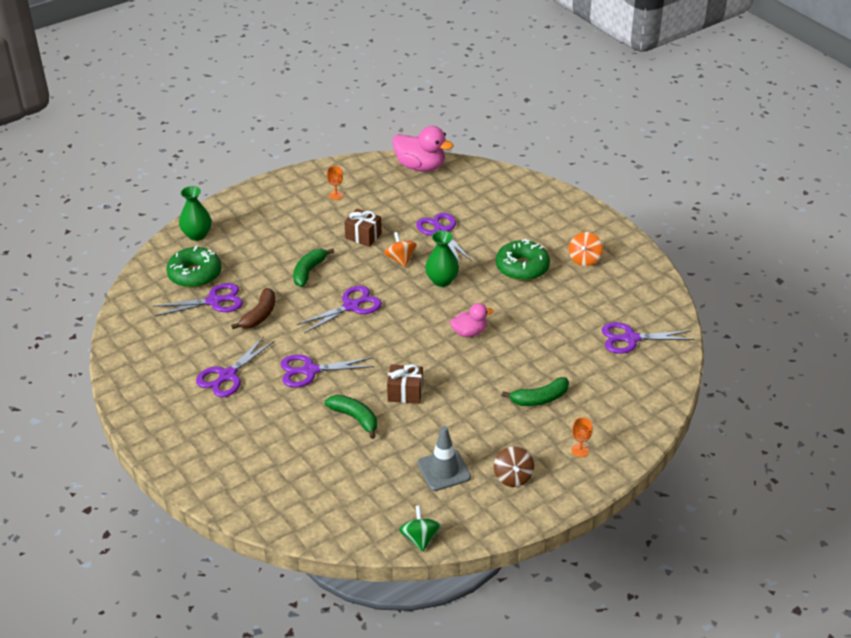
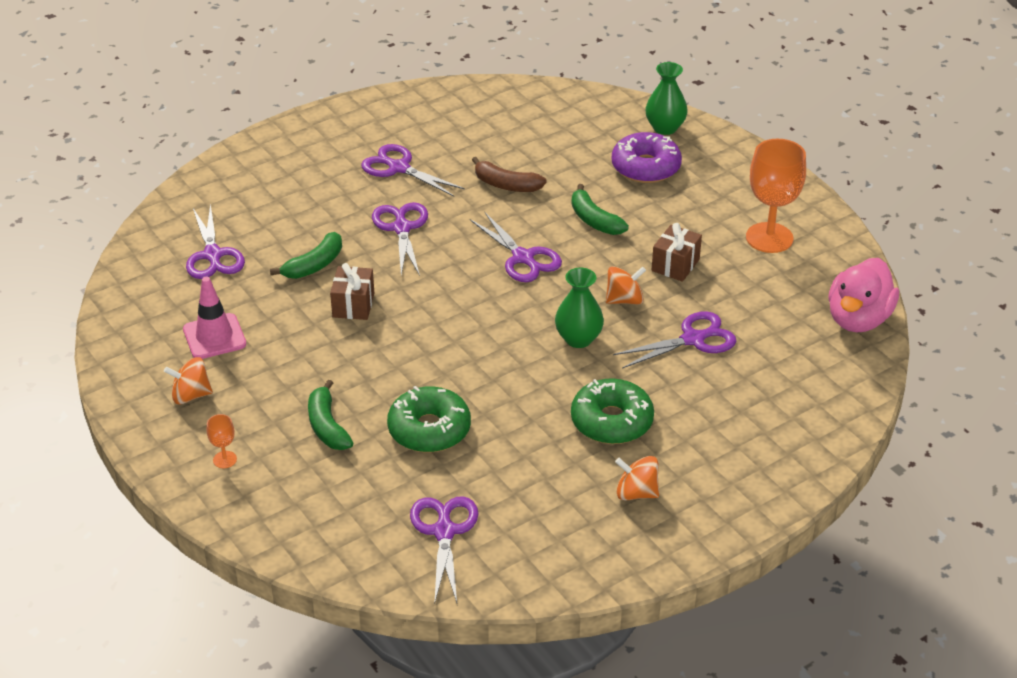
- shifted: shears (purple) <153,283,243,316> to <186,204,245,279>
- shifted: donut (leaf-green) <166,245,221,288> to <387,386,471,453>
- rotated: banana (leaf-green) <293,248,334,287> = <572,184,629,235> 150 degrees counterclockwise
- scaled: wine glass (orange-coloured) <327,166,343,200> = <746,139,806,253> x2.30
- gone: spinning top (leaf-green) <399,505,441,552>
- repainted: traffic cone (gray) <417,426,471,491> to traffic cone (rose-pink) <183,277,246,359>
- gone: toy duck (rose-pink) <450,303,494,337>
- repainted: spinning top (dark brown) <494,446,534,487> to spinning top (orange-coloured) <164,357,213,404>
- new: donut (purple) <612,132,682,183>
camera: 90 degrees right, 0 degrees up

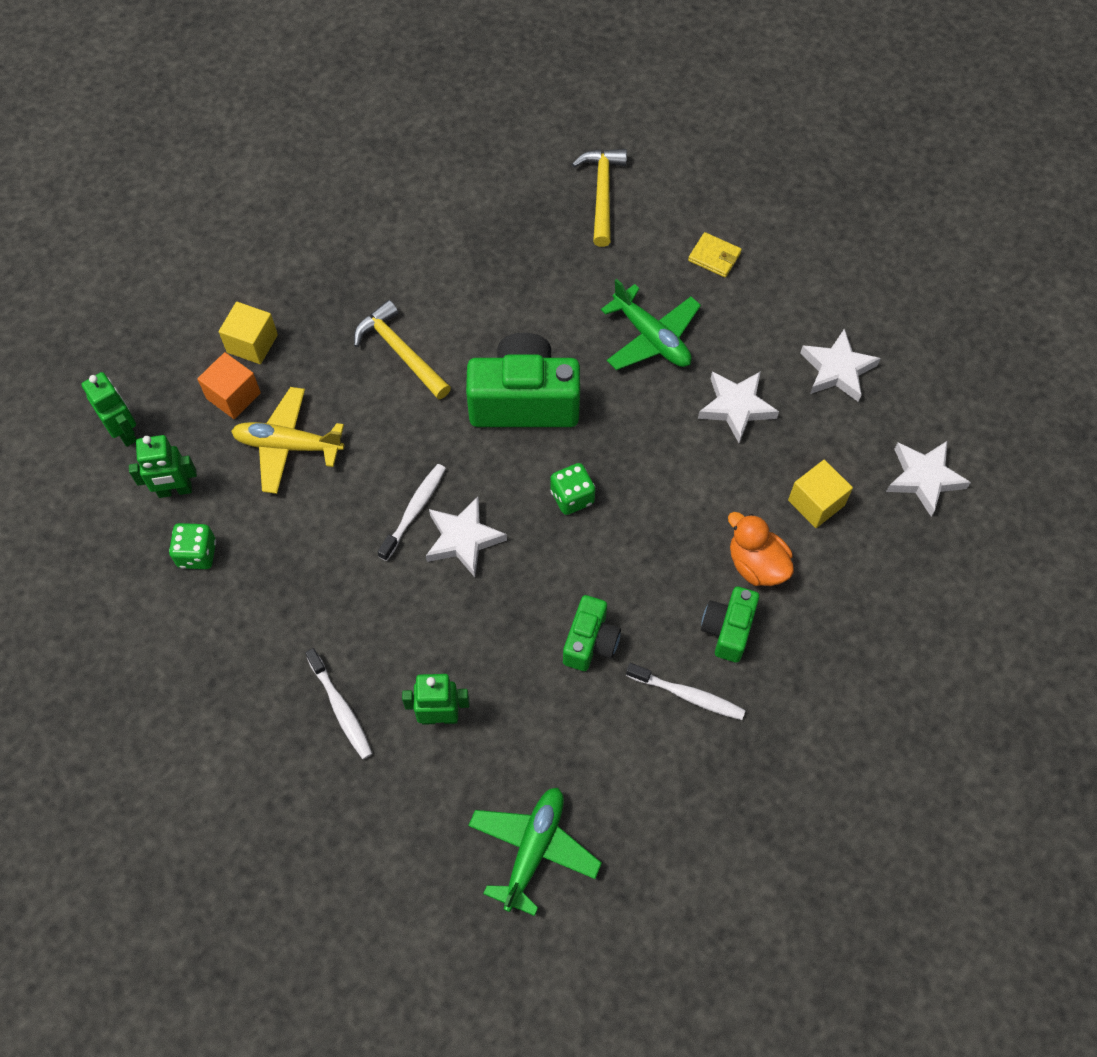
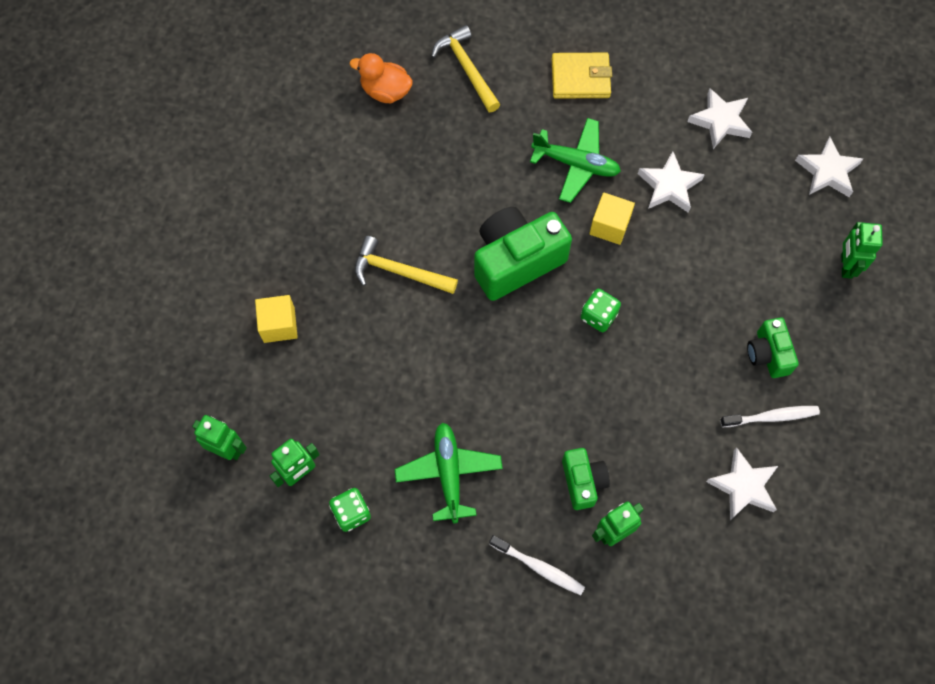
- gone: block (orange-coloured) <197,352,261,419>
- gone: toy plane (bright yellow) <231,387,344,494>
- gone: toothbrush (white) <378,464,446,561>
- shifted: star shape (white) <426,497,507,577> to <706,447,778,520>
- shifted: toy plane (leaf-green) <468,788,602,916> to <395,423,503,523>
- shifted: camera (leaf-green) <563,595,621,671> to <562,448,610,510>
- scaled: billfold (bright yellow) <688,232,742,277> = <552,53,612,99> x1.60
- shifted: toy duck (orange-coloured) <728,512,794,586> to <350,53,413,103>
- shifted: block (bright yellow) <788,460,853,528> to <589,192,635,245>
- new: robot figure (leaf-green) <841,222,883,279>
camera: 30 degrees left, 5 degrees up

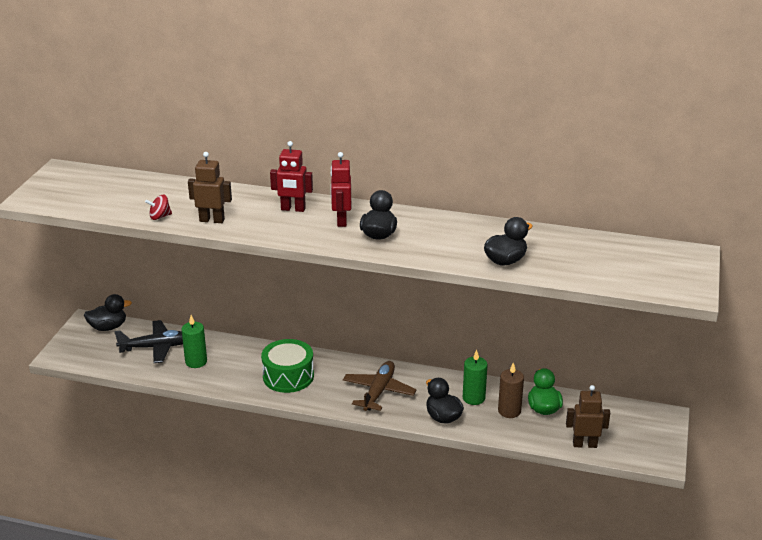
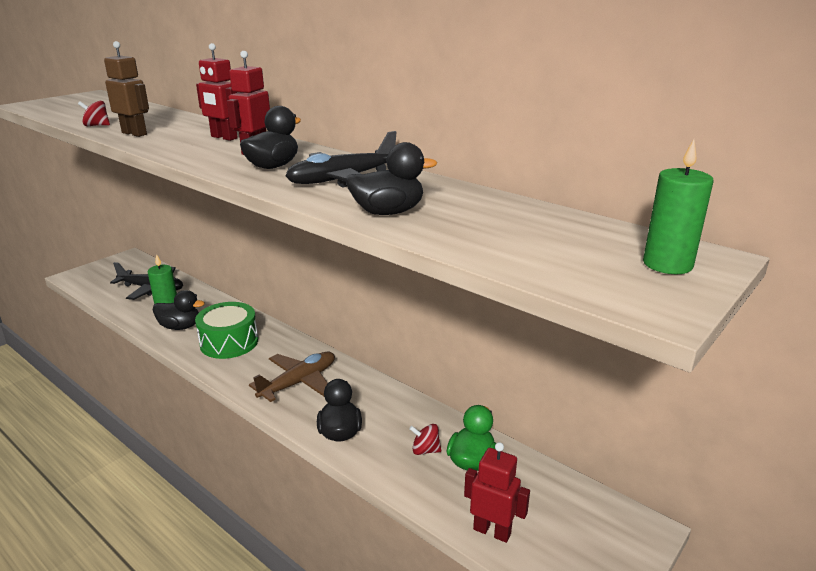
- shifted: toy duck (black) <84,294,132,331> to <152,290,205,330>
- shifted: candle (leaf-green) <463,350,487,405> to <643,139,713,274>
- swapped: candle (dark brown) <498,362,524,418> to spinning top (crimson) <409,424,441,455>
- repainted: robot figure (dark brown) <566,385,610,448> to robot figure (crimson) <464,442,530,543>
- new: toy plane (black) <286,131,397,188>
camera: 25 degrees right, 5 degrees down

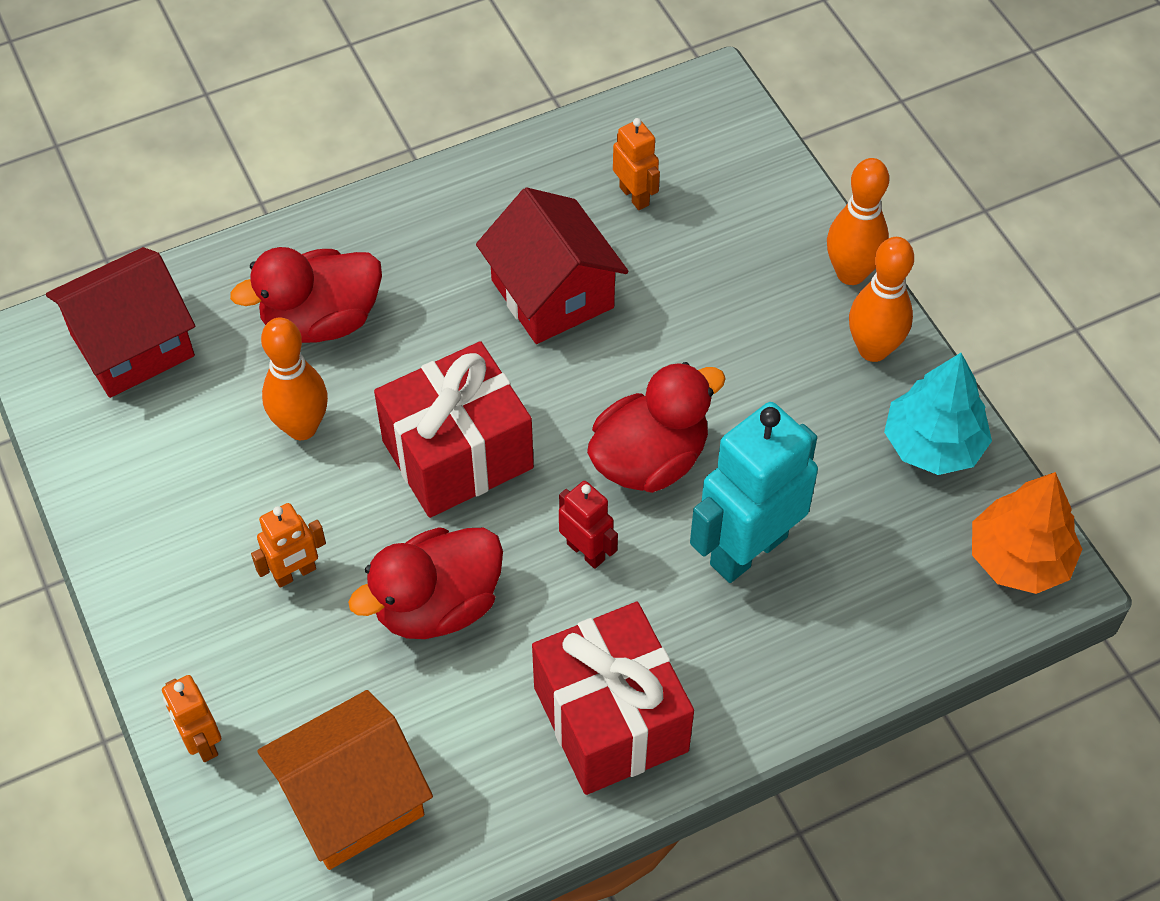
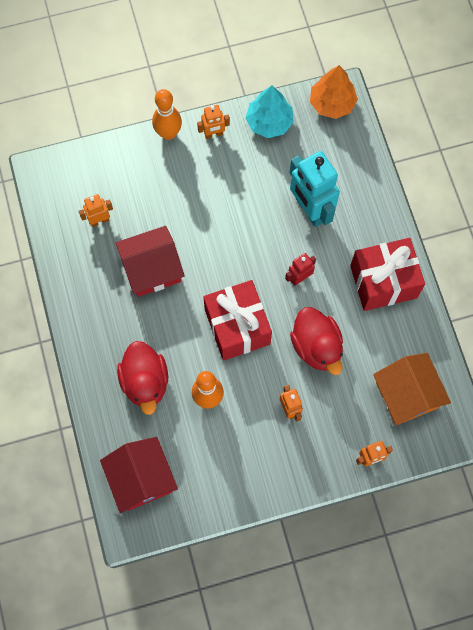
- gone: toy duck (crimson) <587,362,726,493>
- swapped: tenpin (orange-coloured) <849,237,914,362> to robot figure (orange-coloured) <197,105,230,139>
camera: 80 degrees left, 15 degrees up

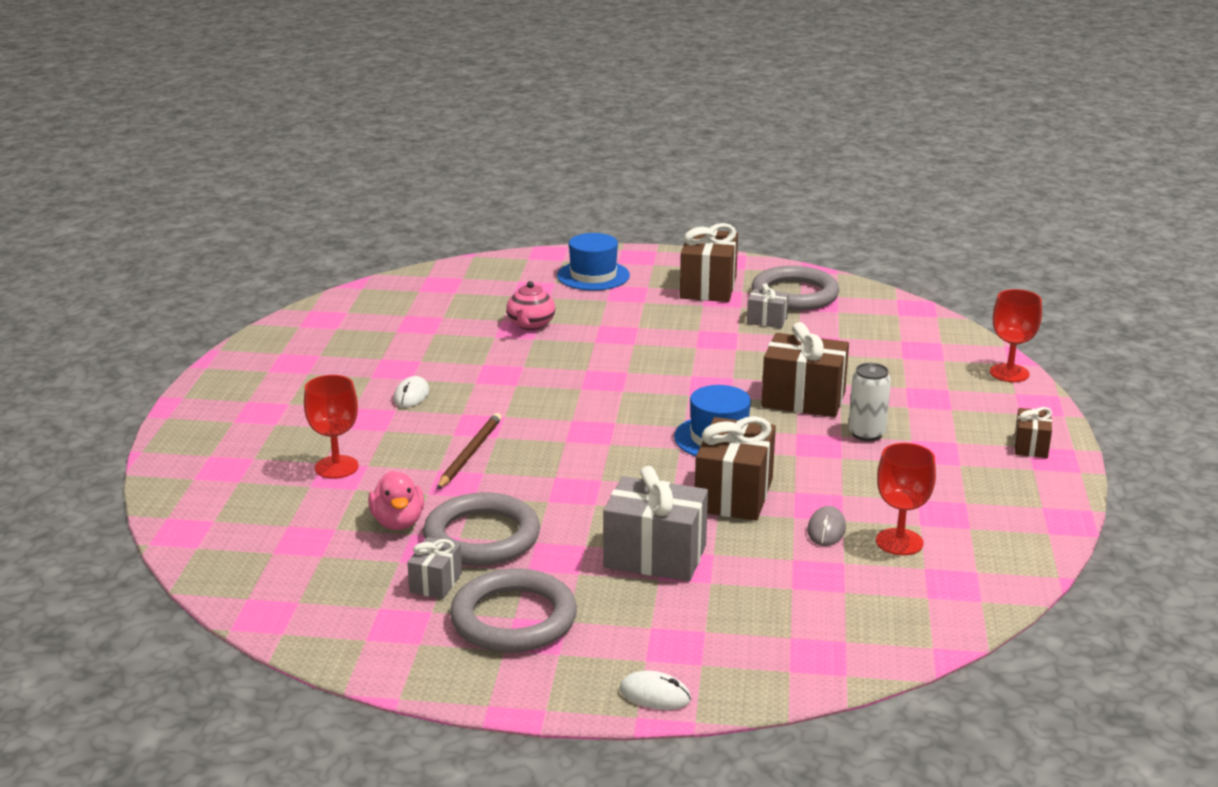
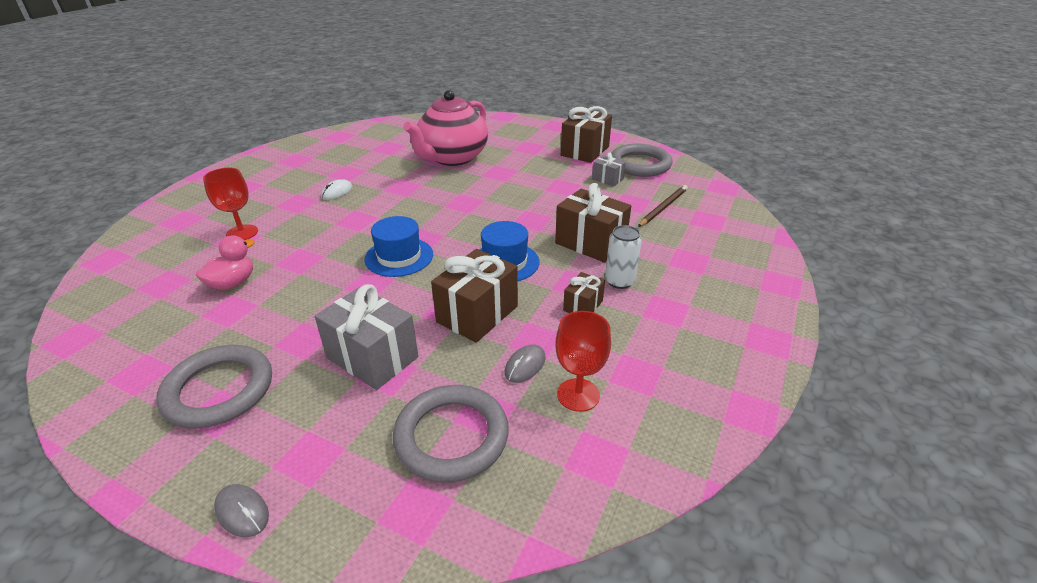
- rotated: toy duck (rose-pink) <368,471,424,530> = <196,235,255,290> 150 degrees counterclockwise
- gone: wrapped gift (gray) <407,537,462,599>
- shifted: torus (gray) <423,492,540,566> to <393,385,509,482>
- shifted: pencil (dark brown) <437,413,502,489> to <638,185,688,227>
- scaled: teapot (rose-pink) <506,281,555,330> = <404,90,488,166> x2.18
- shifted: hat (cobalt) <557,233,630,291> to <364,216,433,277>
- repainted: PC mouse (white) <619,671,691,710> to PC mouse (gray) <214,484,269,537>
- gone: wine glass (crimson) <990,289,1042,382>
- shifted: wrapped gift (dark brown) <1014,407,1052,458> to <563,272,605,313>
camera: 20 degrees right, 10 degrees up

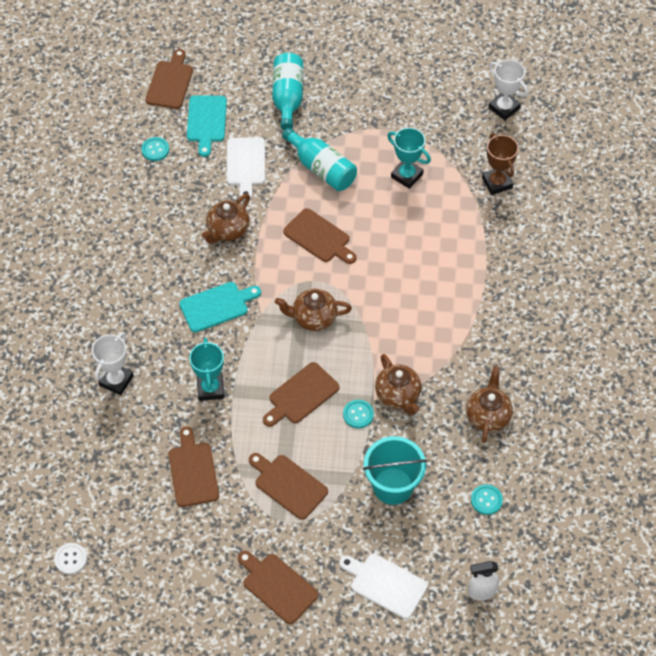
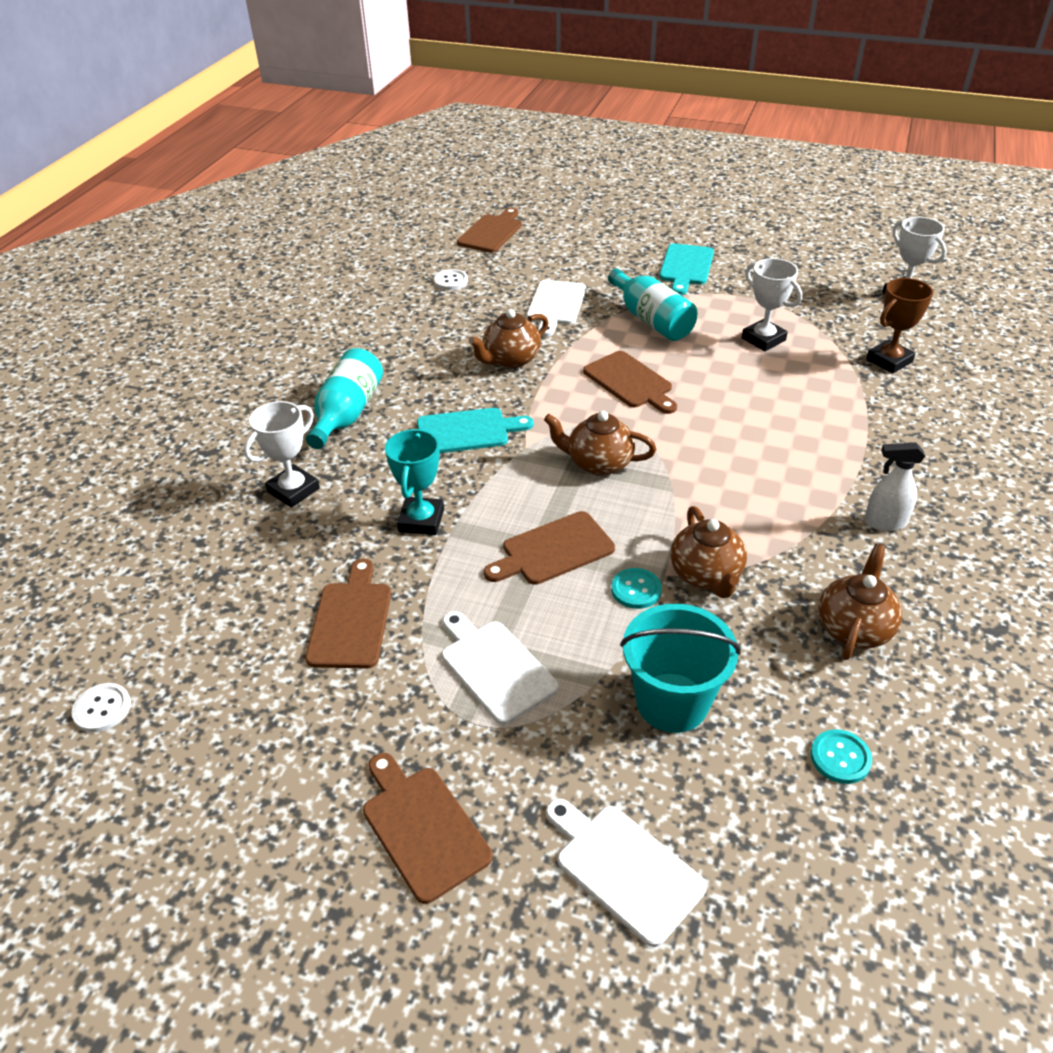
- repainted: button (teal) <142,137,169,161> to button (white) <434,269,468,290>
- shifted: chopping board (teal) <187,95,227,157> to <659,244,714,295>
- repainted: chopping board (dark brown) <249,453,328,520> to chopping board (white) <442,611,558,725>
- shifted: bottle (teal) <272,53,303,130> to <306,348,383,449>
- repainted: award cup (teal) <387,128,431,189> to award cup (white) <742,258,802,351>
- shifted: sprayer (white) <468,561,499,600> to <864,442,925,531>
- rotated: award cup (dark brown) <482,133,519,195> = <866,278,933,374> 60 degrees clockwise
camera: 15 degrees right, 15 degrees down

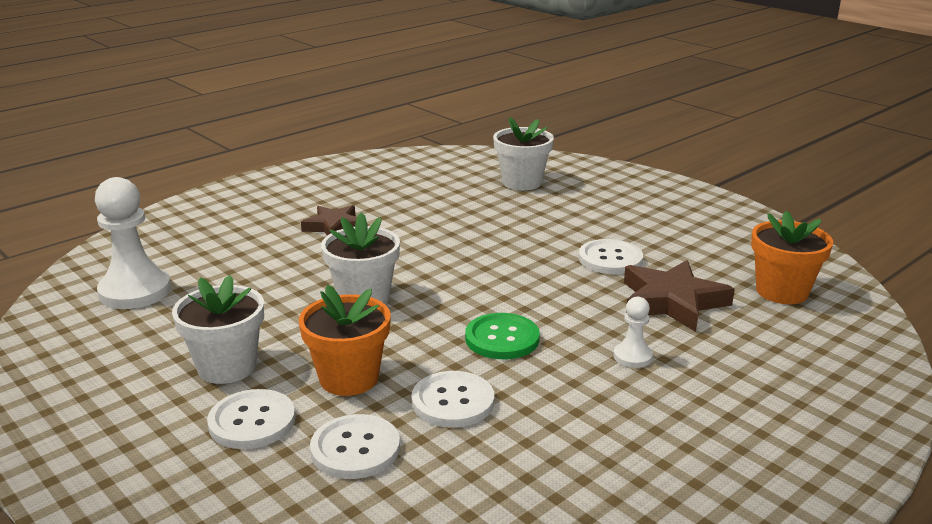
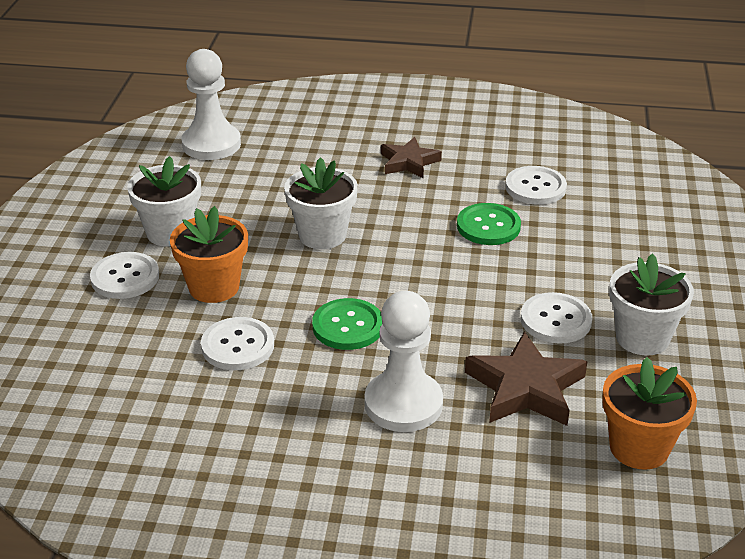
- shifted: button (white) <310,414,400,479> to <505,166,567,205>
- shifted: flower pot (white) <493,117,554,190> to <609,253,694,356>
- scaled: chess pawn (white) <614,297,653,368> = <365,291,443,432> x2.02
- new: button (leaf-green) <457,203,521,245>
camera: 50 degrees right, 10 degrees up

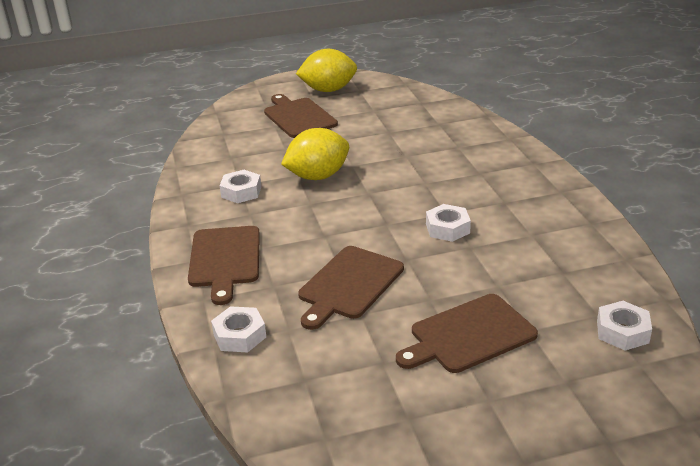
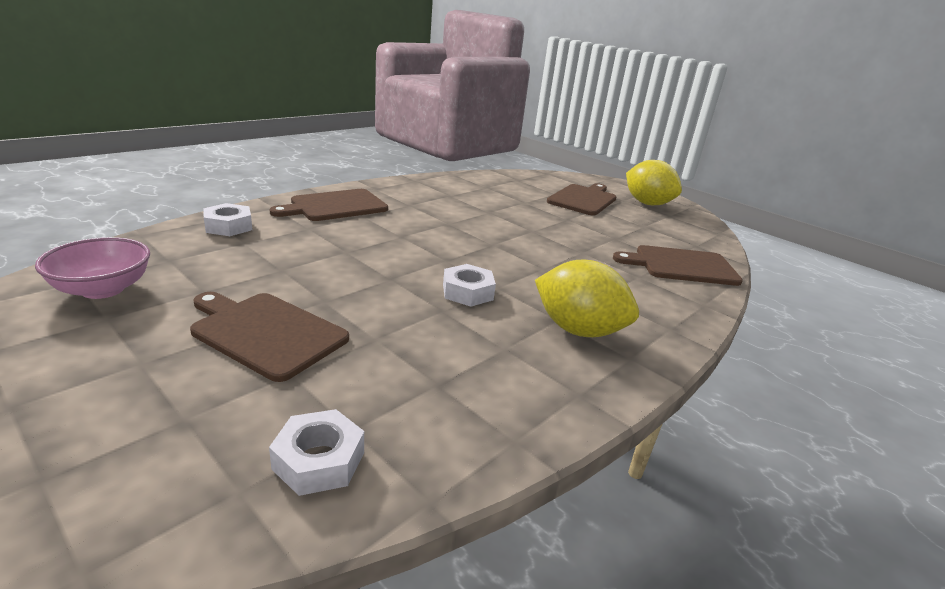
- gone: hex nut (white) <219,170,261,203>
- shifted: lemon (bright yellow) <281,128,349,180> to <535,260,639,337>
- shifted: chopping board (dark brown) <298,246,404,330> to <613,245,743,286>
- new: serving bowl (rose-pink) <35,237,150,299>
camera: 55 degrees right, 5 degrees down

